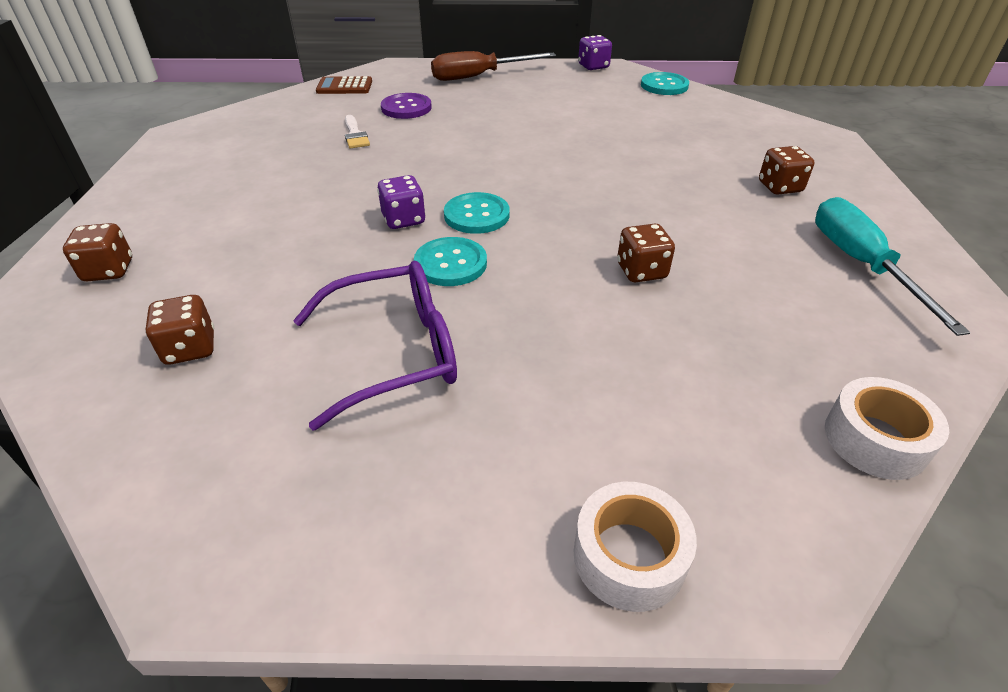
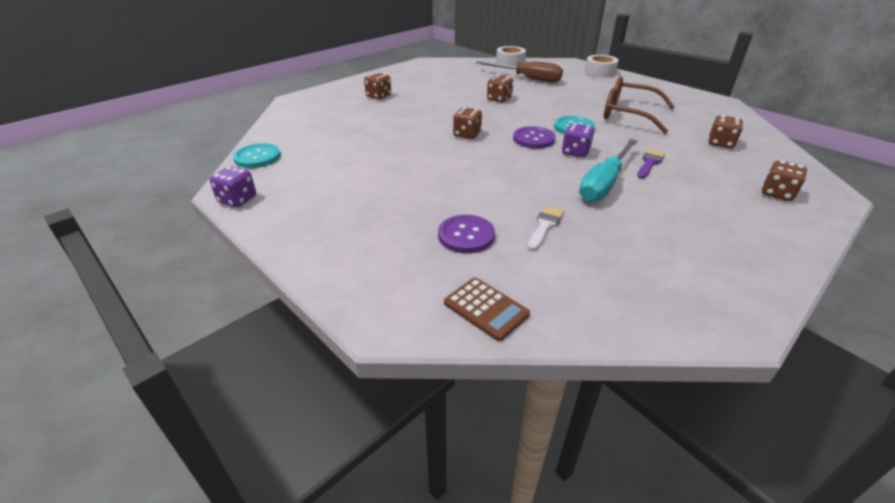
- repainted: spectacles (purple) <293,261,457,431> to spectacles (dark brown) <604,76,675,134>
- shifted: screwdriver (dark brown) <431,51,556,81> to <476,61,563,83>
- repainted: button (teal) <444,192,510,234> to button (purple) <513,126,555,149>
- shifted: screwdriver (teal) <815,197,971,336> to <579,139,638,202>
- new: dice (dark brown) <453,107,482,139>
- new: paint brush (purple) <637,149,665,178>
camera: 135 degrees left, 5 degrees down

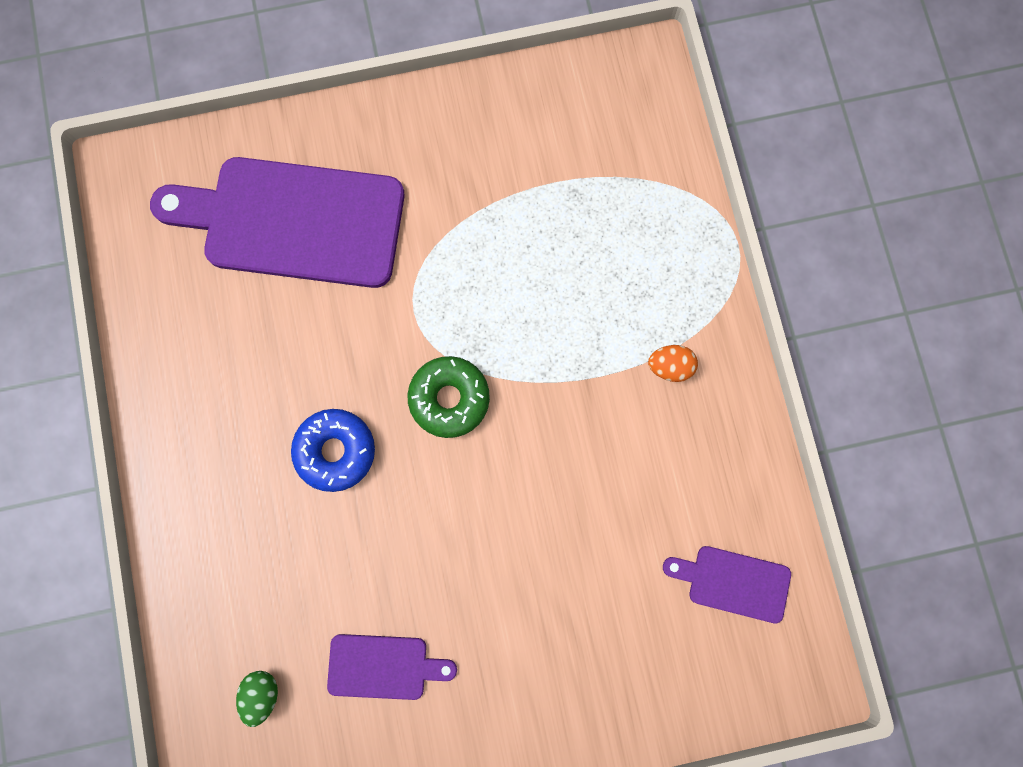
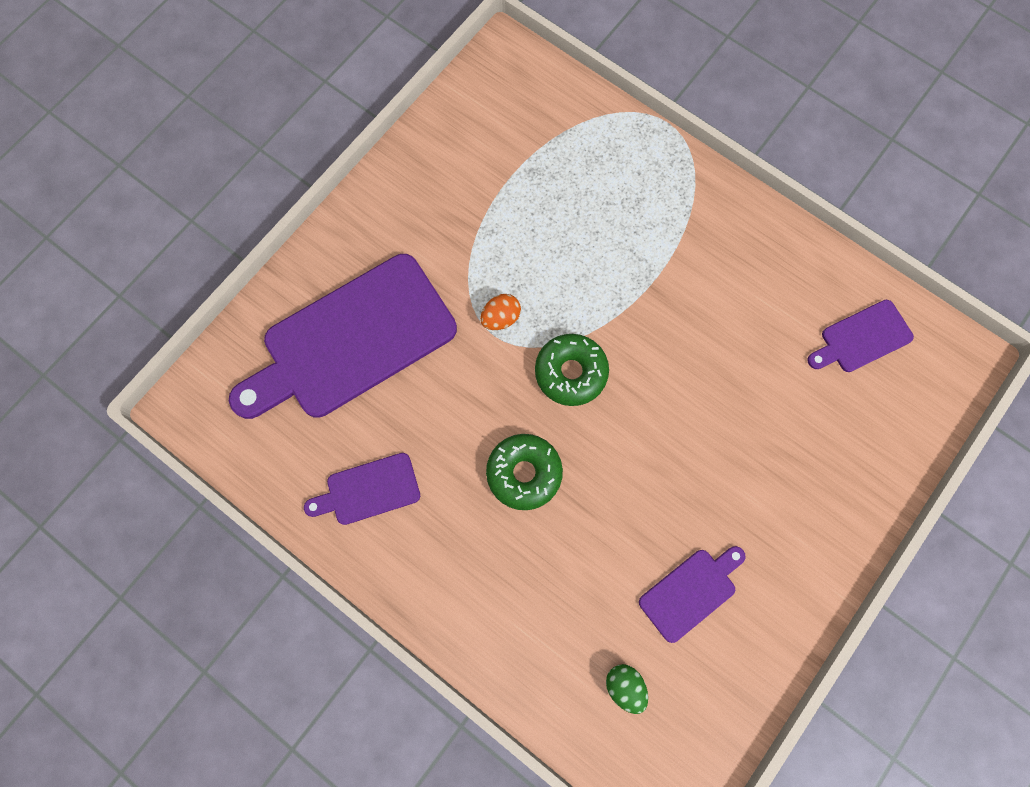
- repainted: donut (cobalt) <291,409,375,492> to donut (leaf-green) <486,434,563,510>
- shifted: toy egg (orange-coloured) <648,345,698,382> to <480,294,521,330>
- new: chopping board (purple) <304,453,420,525>
camera: 40 degrees left, 5 degrees down

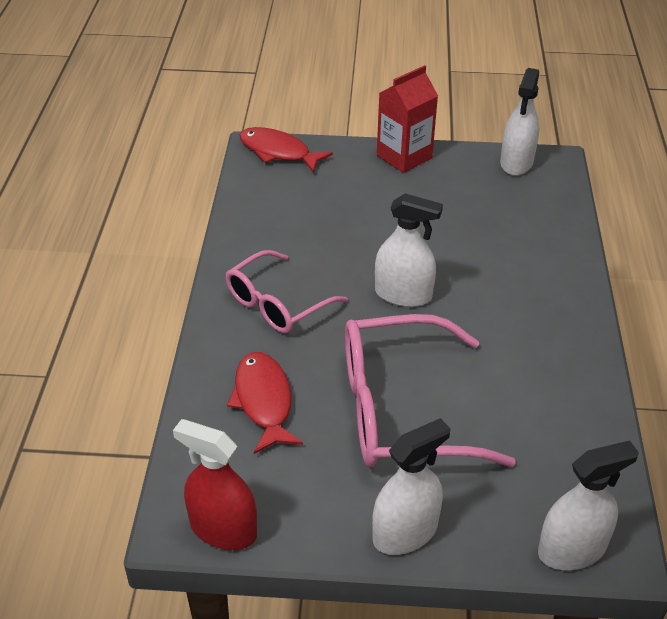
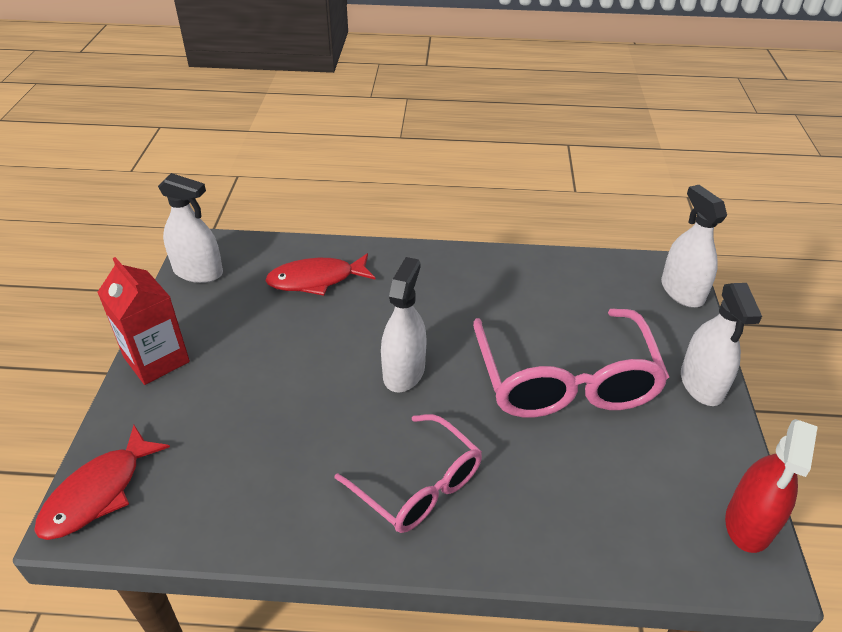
- shifted: fish (crimson) <227,352,303,454> to <265,253,376,296>
- rotated: sprayer (white) <372,418,451,555> = <681,283,762,406> 150 degrees counterclockwise
camera: 90 degrees left, 0 degrees up

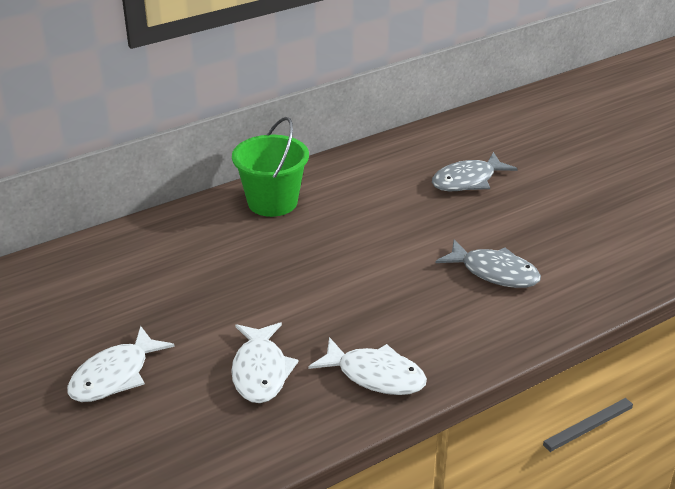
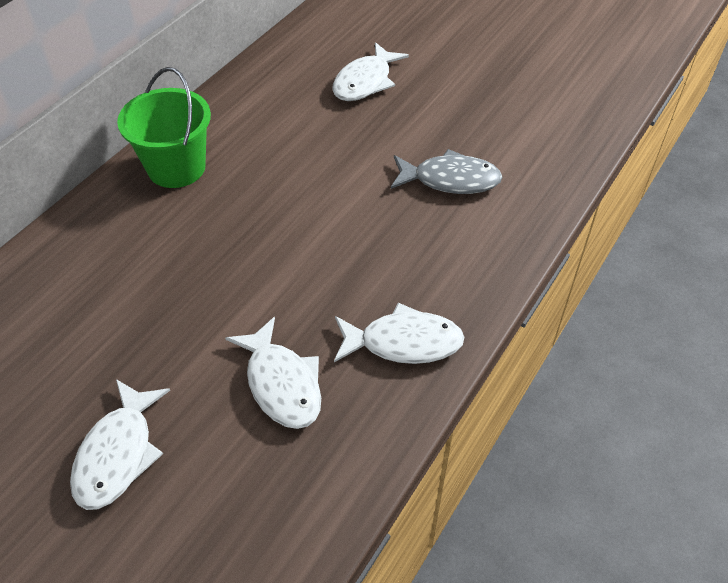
- repainted: fish (gray) <432,152,518,191> to fish (white) <332,42,409,101>
camera: 25 degrees left, 15 degrees up

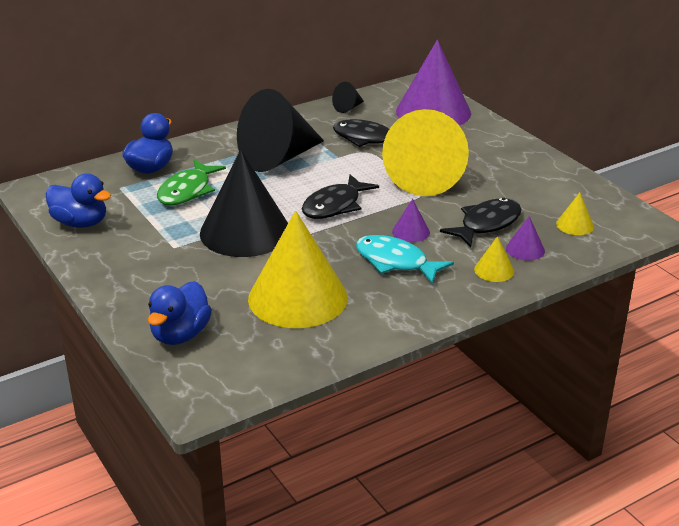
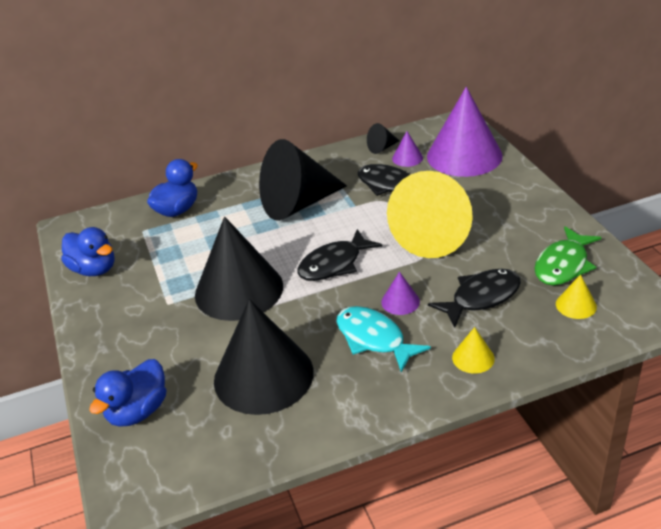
- shifted: fish (leaf-green) <157,160,226,205> to <534,226,602,285>
- repainted: solid cone (bright yellow) <248,211,348,328> to solid cone (black) <214,299,314,415>
- shifted: solid cone (purple) <506,216,545,261> to <392,131,423,167>
camera: 15 degrees right, 5 degrees up

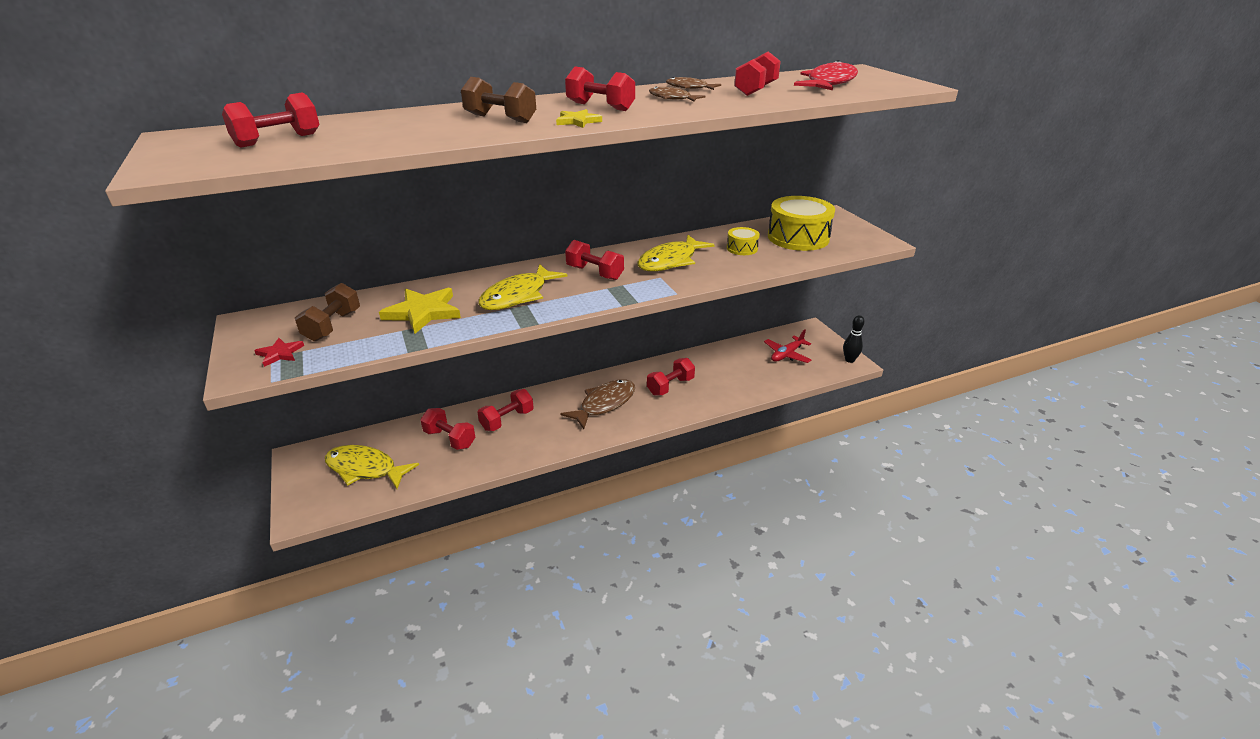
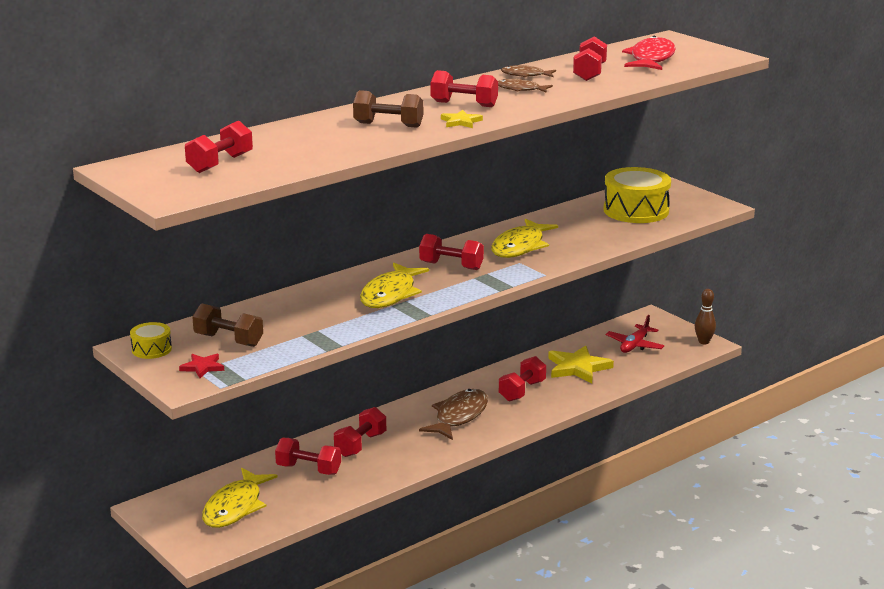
- rotated: dumbbell (dark brown) <295,283,360,342> = <192,304,263,347> 60 degrees counterclockwise
- rotated: fish (bright yellow) <325,445,419,489> = <202,468,278,528> 75 degrees counterclockwise
- shifted: star shape (bright yellow) <379,287,461,334> to <548,345,614,384>
- shifted: drum (bright yellow) <727,227,760,255> to <130,322,172,359>
- repainted: tenpin (black) <843,315,865,363> to tenpin (dark brown) <695,289,716,344>
camera: 15 degrees left, 10 degrees down

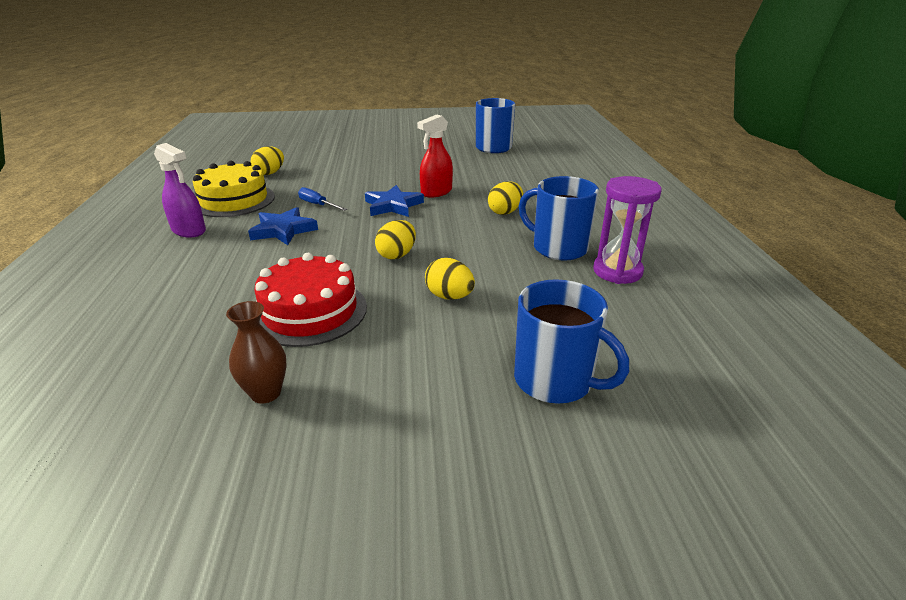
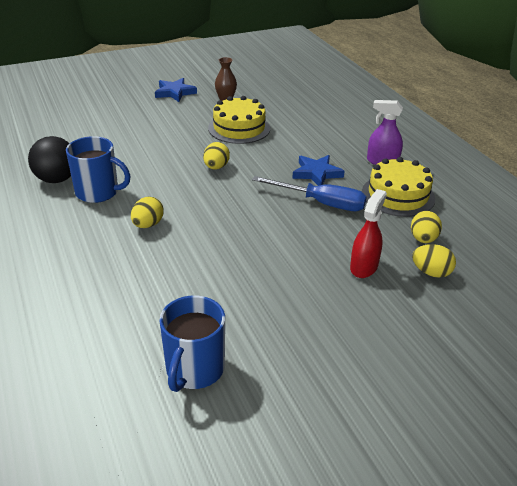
- repainted: cake (crimson) <254,253,367,347> to cake (bright yellow) <208,96,270,144>
- scaled: screwdriver (cobalt) <298,187,347,211> = <252,176,367,211> x1.85
- shifted: star shape (cobalt) <365,185,424,217> to <155,78,197,102>
- shifted: sprayer (crimson) <417,114,453,198> to <350,189,387,278>
- shifted: toy egg (bright yellow) <425,258,475,300> to <412,244,456,278>
- gone: tea mug (cobalt) <514,279,629,404>
- swapped: hourglass (purple) <593,176,662,284> to play ball (black) <28,136,71,183>
camera: 160 degrees right, 5 degrees up

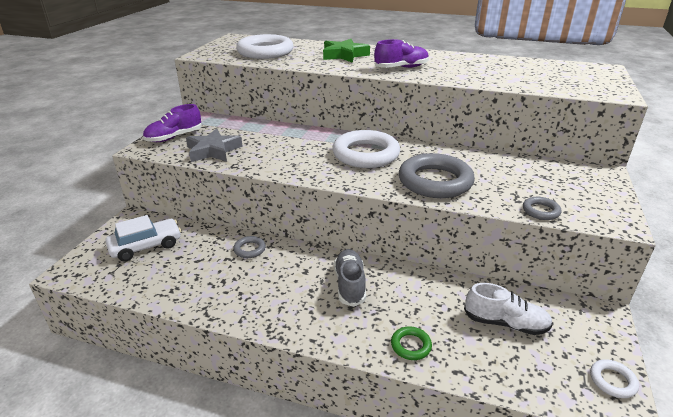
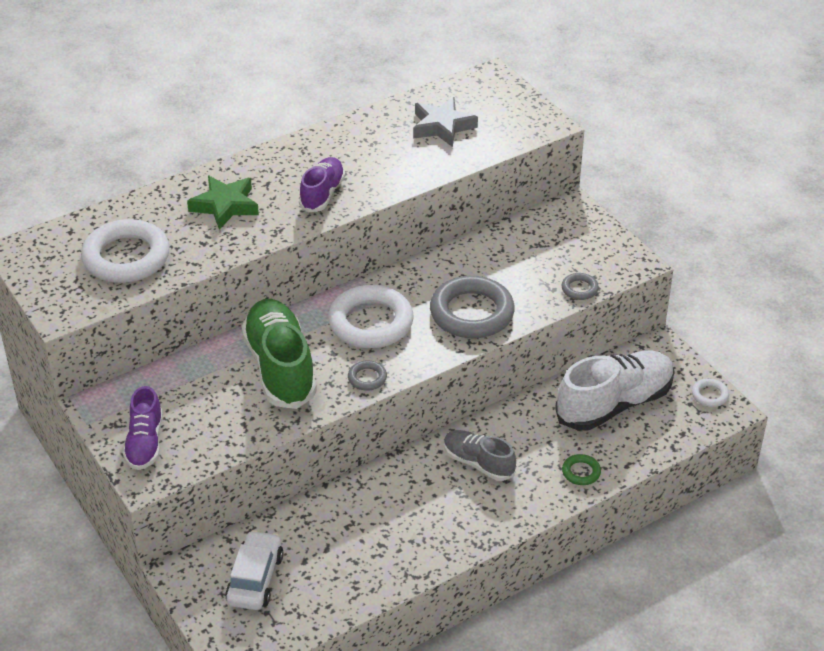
- shifted: star shape (gray) <186,128,243,162> to <413,97,478,147>
- shifted: torus (gray) <233,236,266,258> to <348,360,387,391>
- scaled: shoe (white) <464,283,553,335> = <555,350,674,431> x1.73
- new: shoe (leaf-green) <241,299,317,409>
camera: 50 degrees left, 10 degrees up

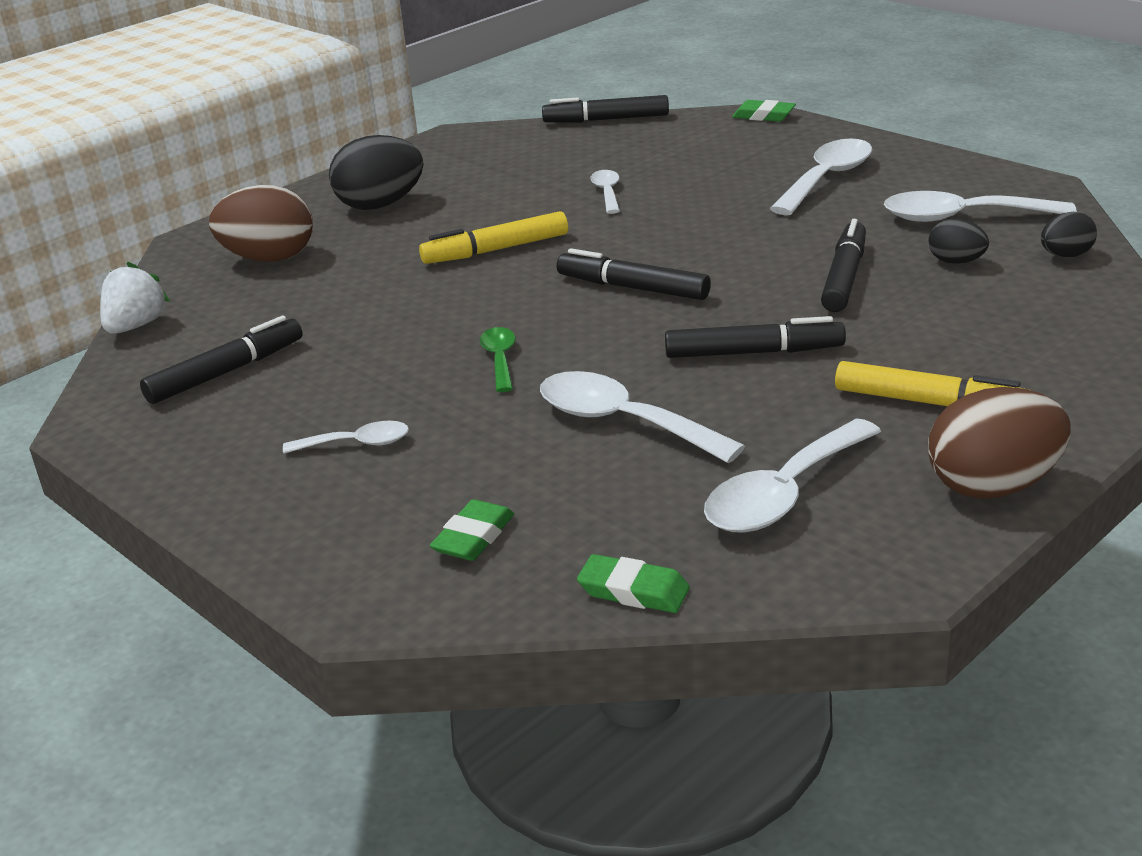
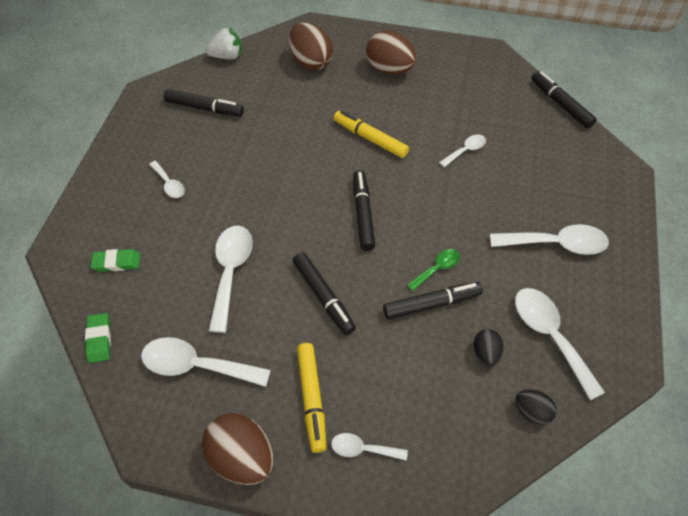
- repainted: toy egg (black) <329,135,424,210> to toy egg (dark brown) <366,30,416,74>
- shifted: spoon (leaf-green) <480,327,516,392> to <407,249,460,291>
- gone: gum eraser (leaf-green) <732,100,796,122>
- new: spoon (white) <331,433,408,461>
camera: 55 degrees right, 25 degrees up

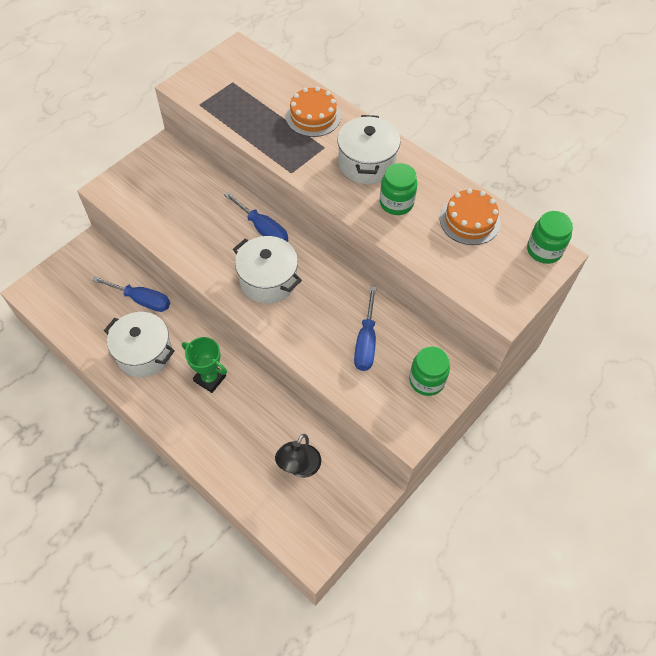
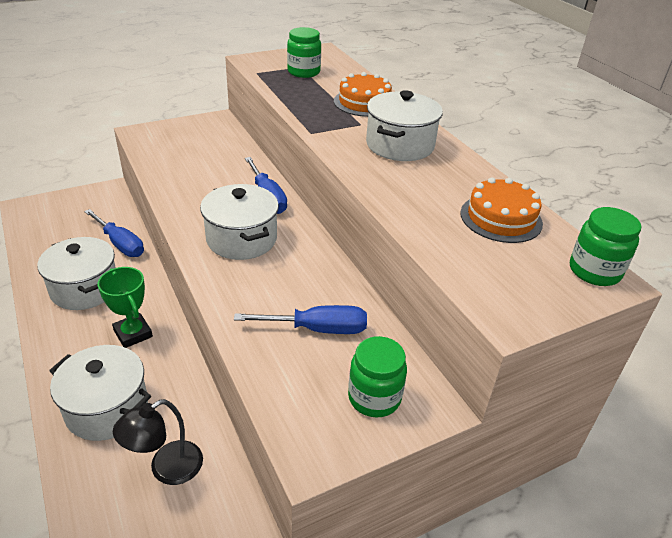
- rotated: screwdriver (cobalt) <354,286,376,371> = <234,305,367,334> 120 degrees counterclockwise
- shifted: jam jar (leaf-green) <380,163,417,215> to <287,27,321,78>
- new: stockpot (white) <49,345,151,441>
camera: 20 degrees right, 20 degrees down

